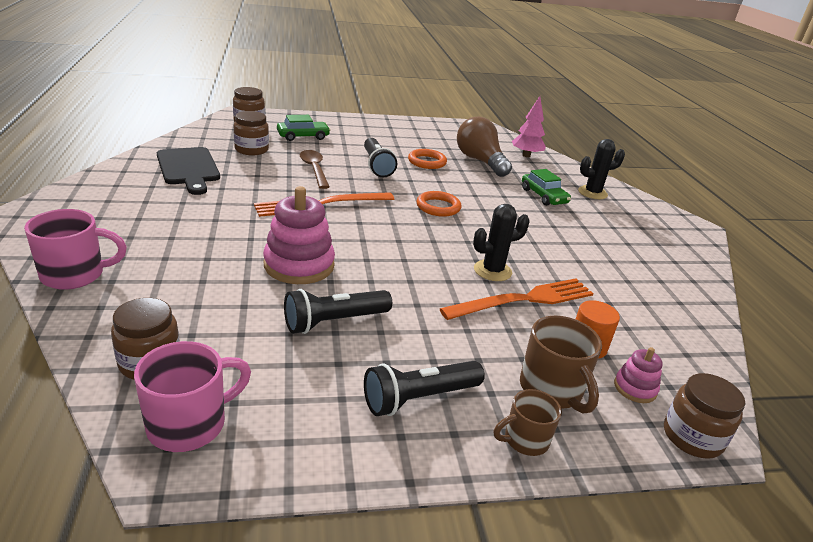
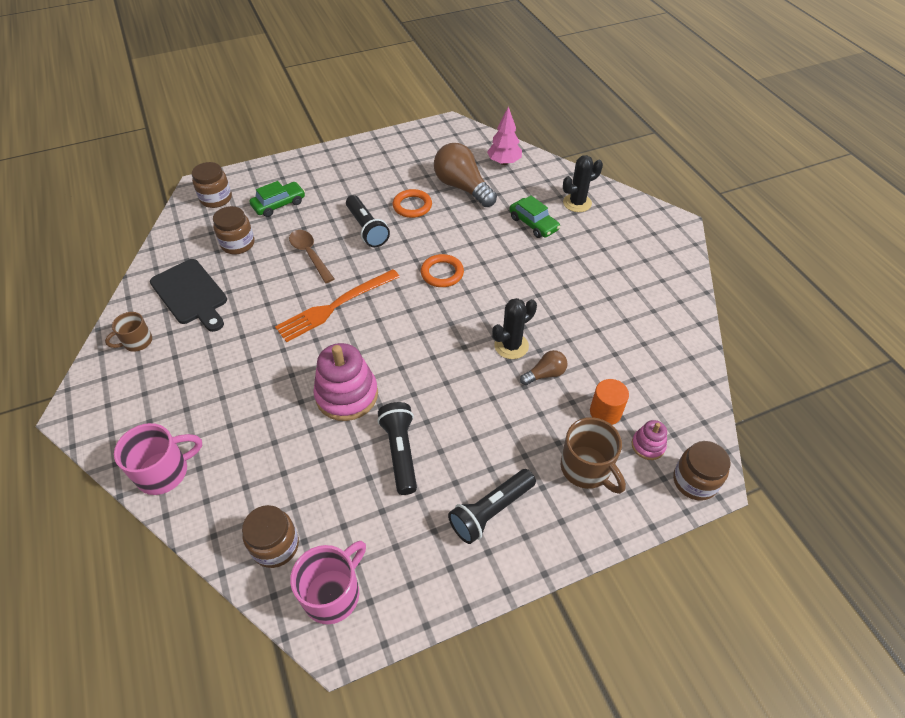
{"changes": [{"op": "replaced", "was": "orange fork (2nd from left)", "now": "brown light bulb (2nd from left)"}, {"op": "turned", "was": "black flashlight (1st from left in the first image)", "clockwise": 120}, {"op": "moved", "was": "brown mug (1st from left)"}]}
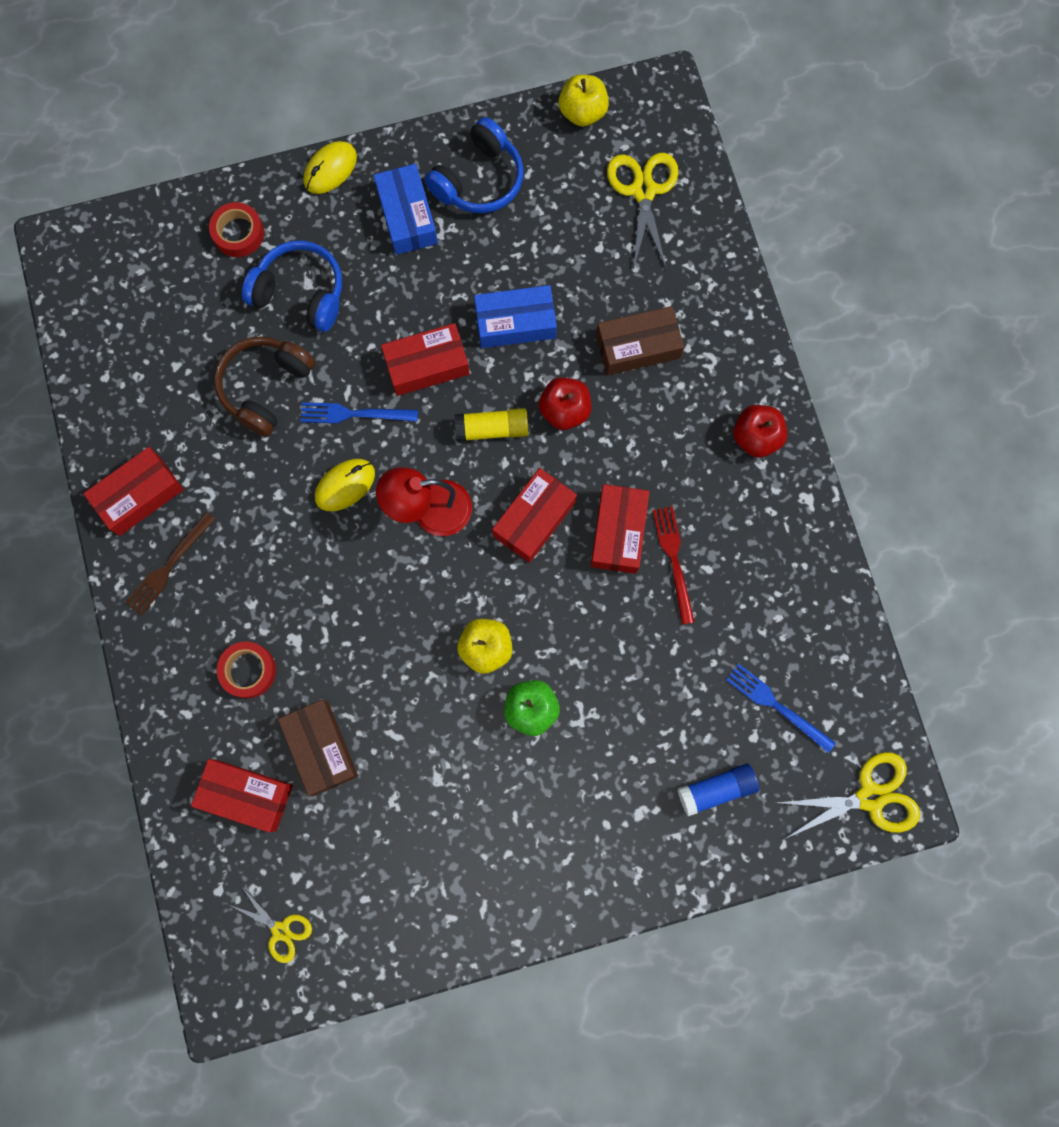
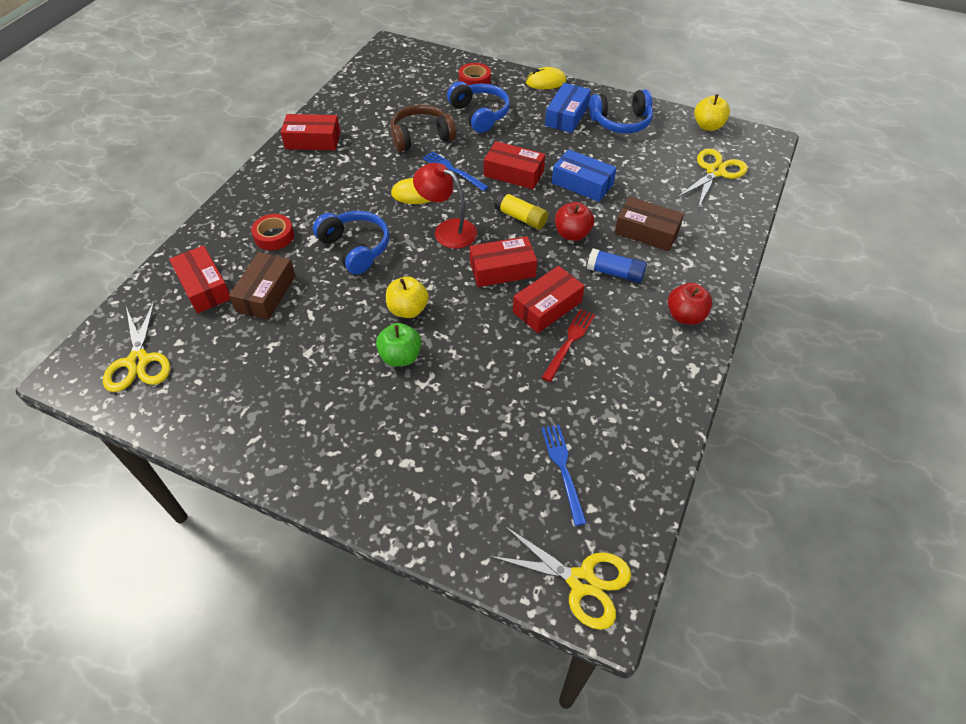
{"changes": [{"op": "removed", "was": "brown fork"}, {"op": "moved", "was": "blue glue stick"}, {"op": "resized", "was": "yellow scissors (1st from left)", "ratio": 1.66}, {"op": "added", "now": "blue headphones (1st from left)"}]}
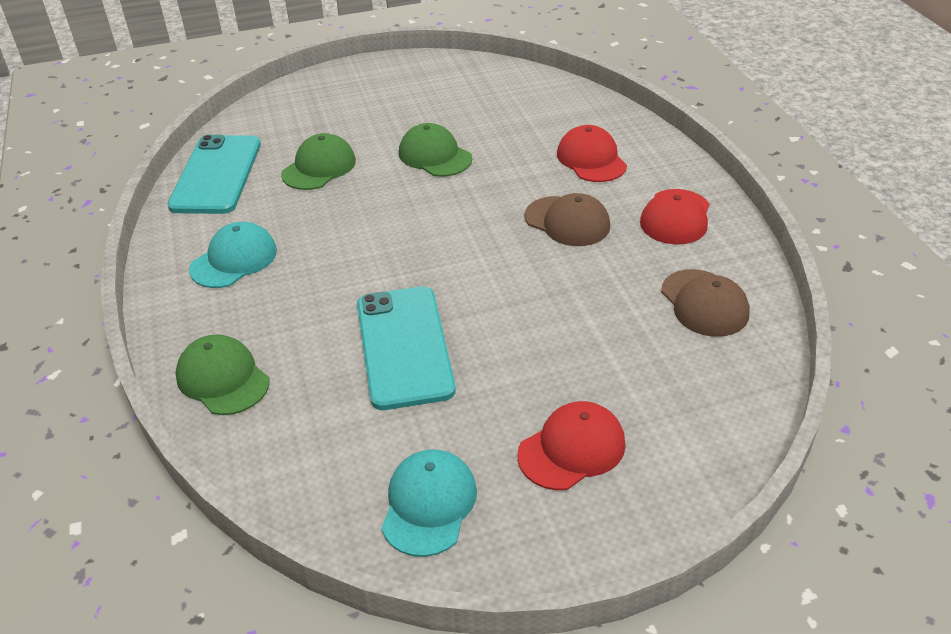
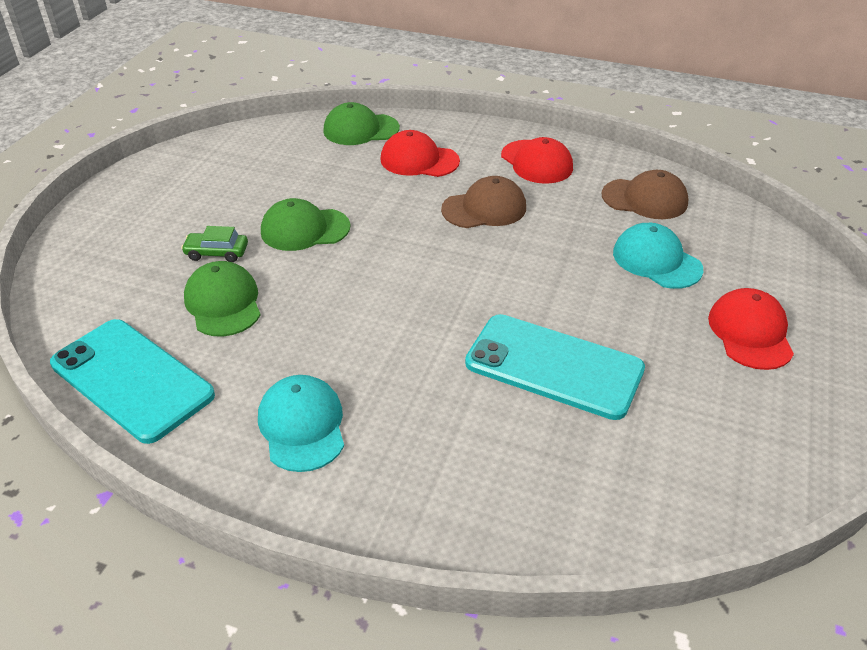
{"changes": [{"op": "moved", "was": "green cap (1st from left in the first image)", "now": "green cap (3rd from left)"}, {"op": "moved", "was": "turquoise cap (2nd from left)"}, {"op": "added", "now": "green car"}]}
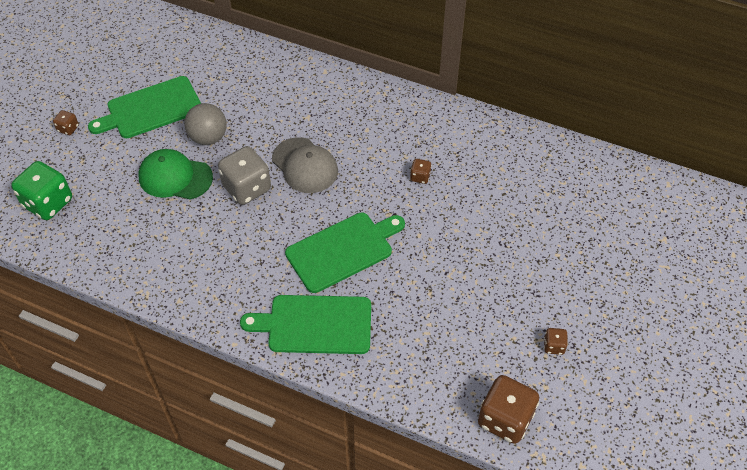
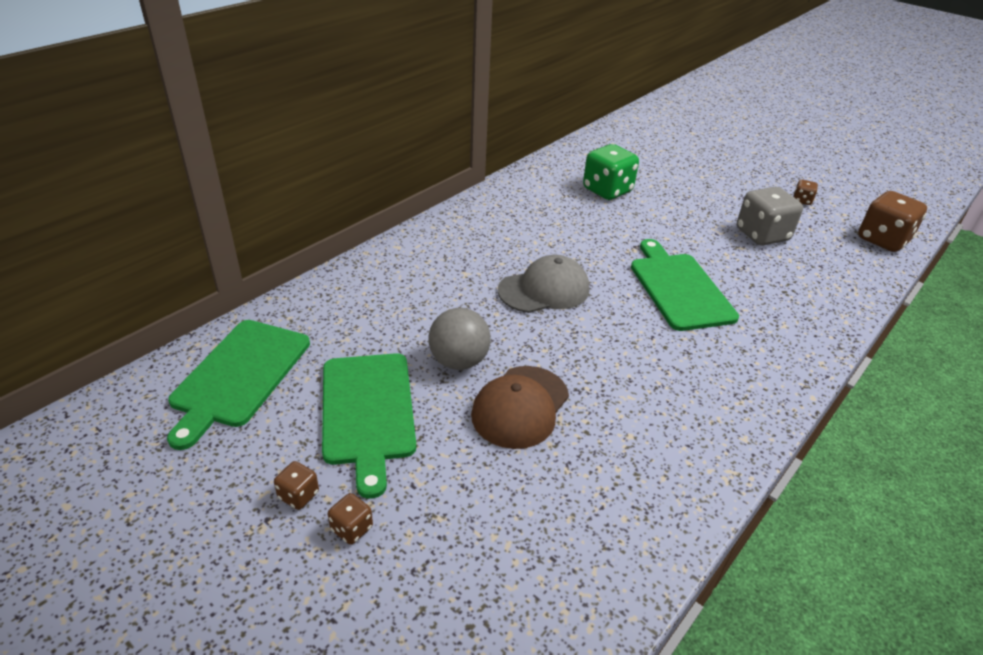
{"changes": [{"op": "moved", "was": "grey dice"}, {"op": "recoloured", "was": "green cap", "now": "brown cap"}, {"op": "moved", "was": "brown dice (2nd from left in the first image)", "now": "brown dice (1st from left)"}, {"op": "moved", "was": "green dice"}, {"op": "moved", "was": "green cutting board (2nd from left in the first image)", "now": "green cutting board (1st from left)"}]}
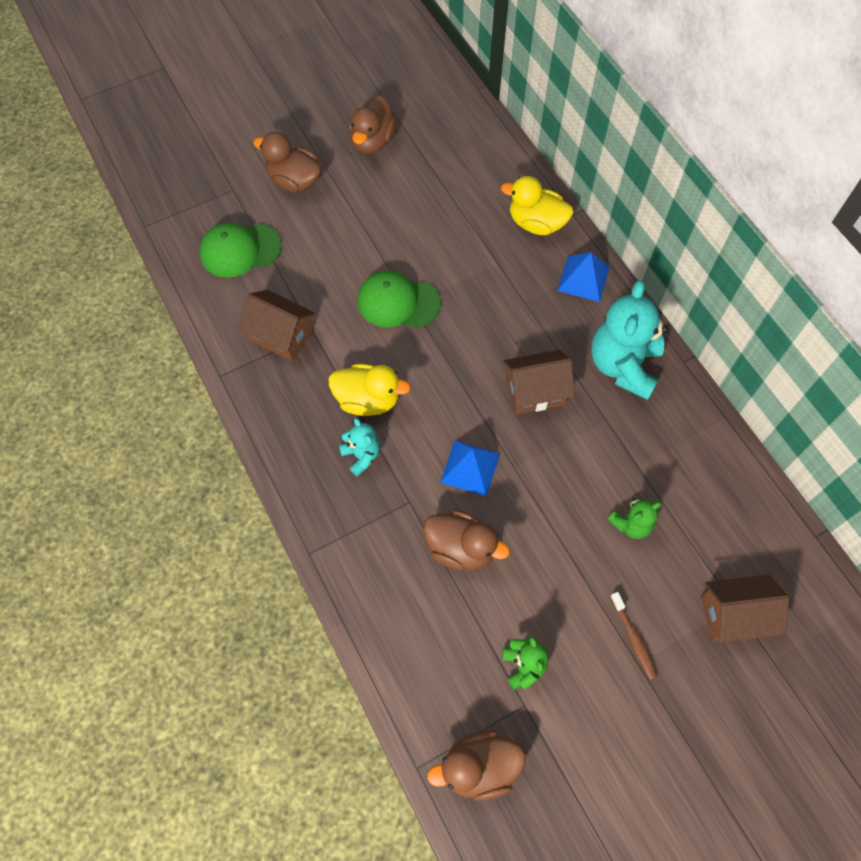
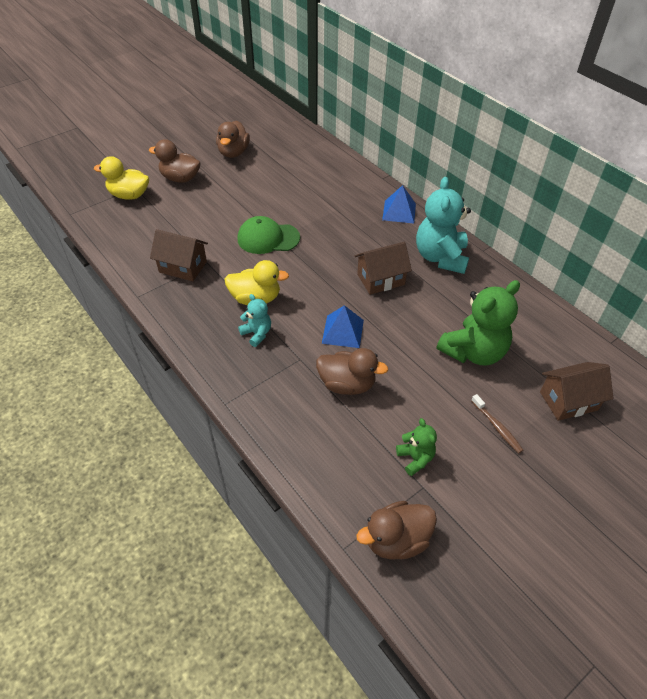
{"changes": [{"op": "moved", "was": "yellow duck (2nd from left in the first image)", "now": "yellow duck (1st from left)"}, {"op": "removed", "was": "green cap (1st from left)"}, {"op": "resized", "was": "green teddy bear (2nd from left)", "ratio": 2.0}]}
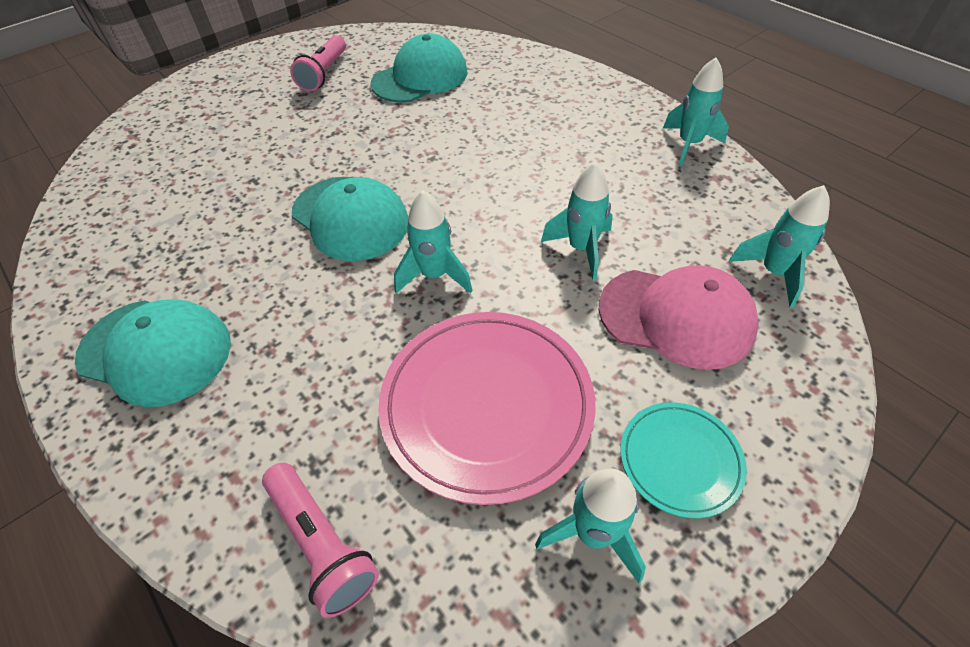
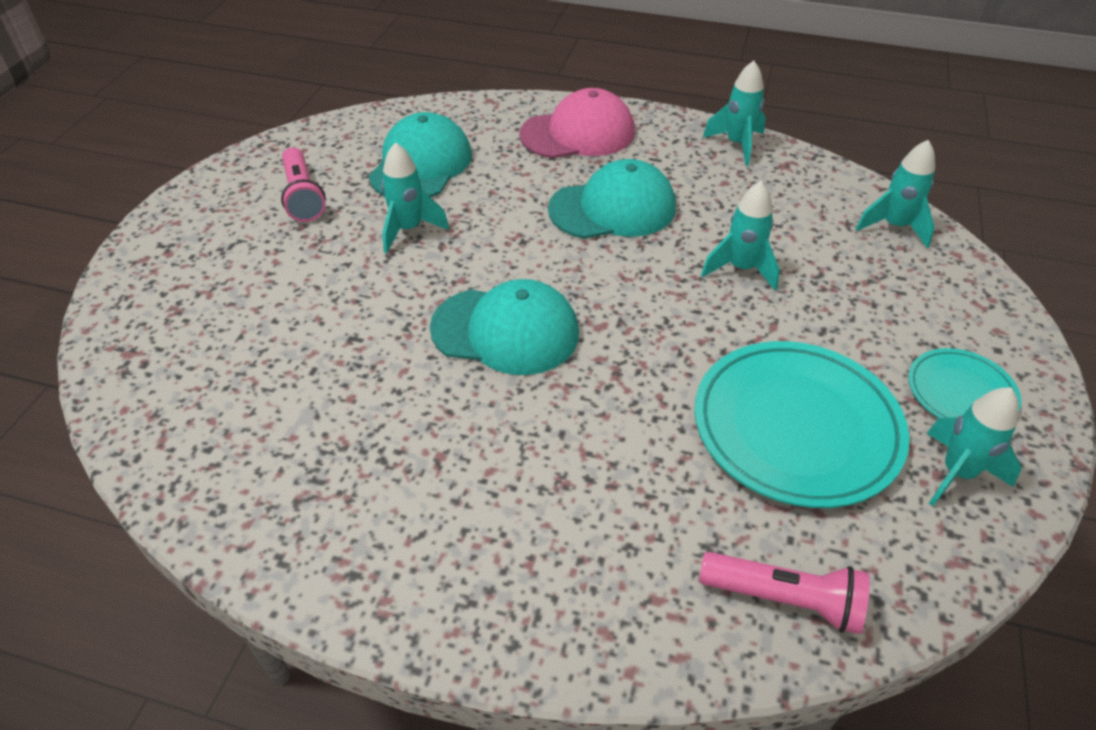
{"changes": [{"op": "moved", "was": "turquoise rocket (1st from left)"}, {"op": "moved", "was": "pink cap"}, {"op": "moved", "was": "turquoise cap (1st from left in the first image)", "now": "turquoise cap (3rd from left)"}, {"op": "recoloured", "was": "pink plate", "now": "turquoise plate (1st from left)"}]}
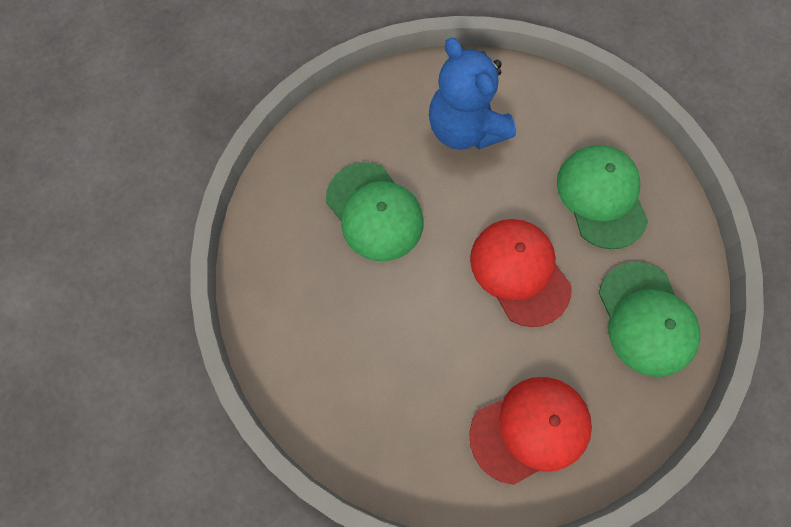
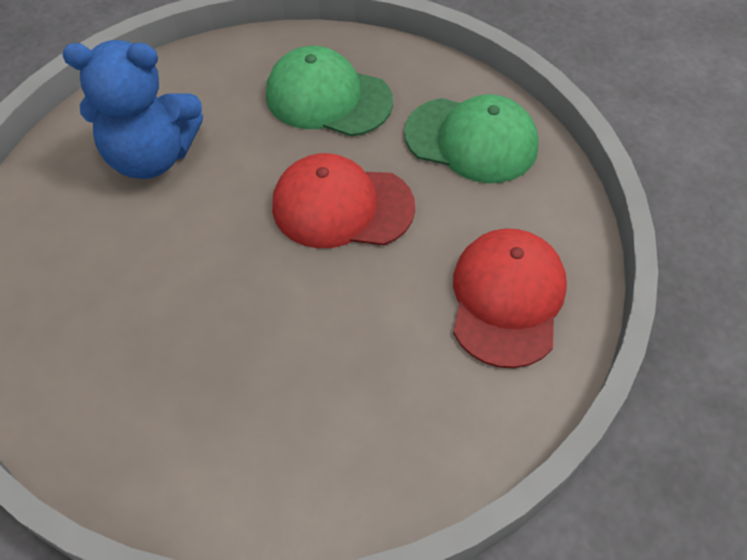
{"changes": [{"op": "removed", "was": "green cap (1st from left)"}]}
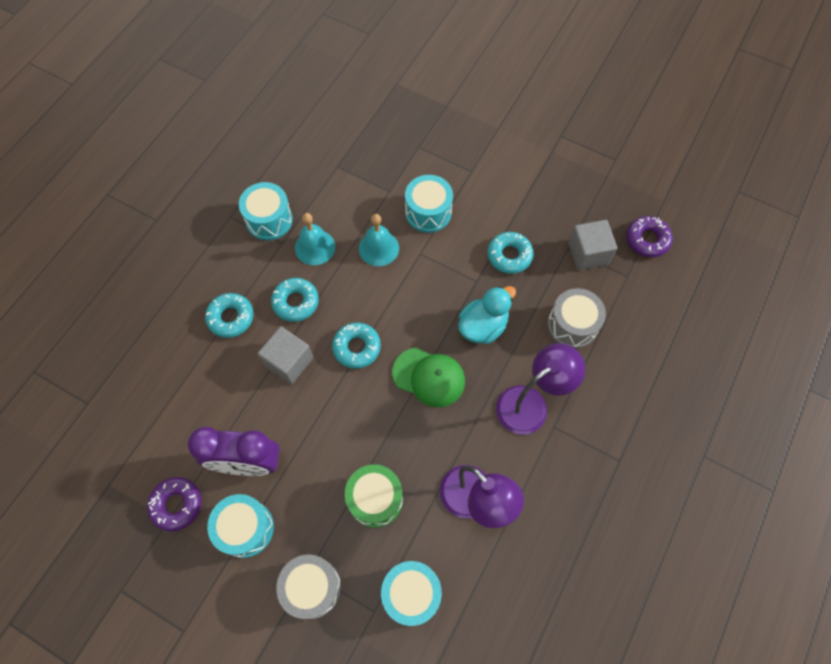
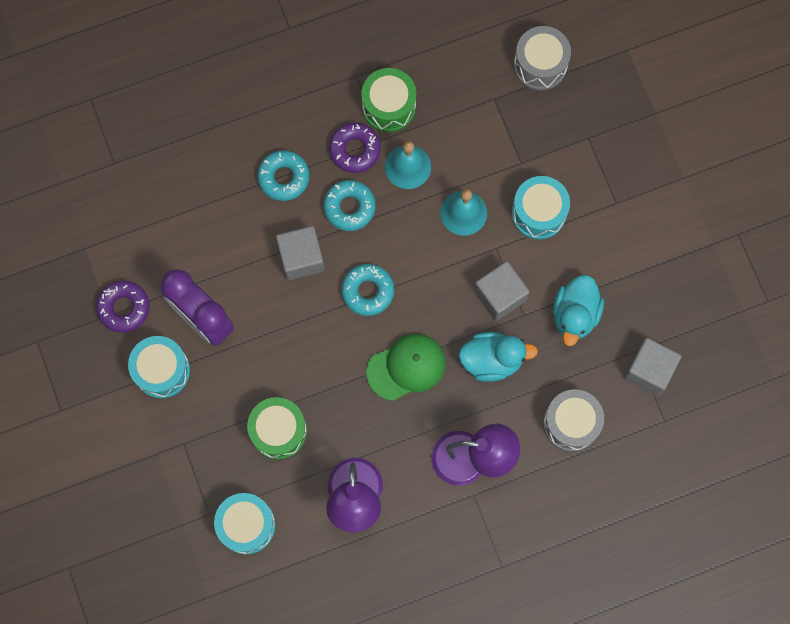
{"changes": [{"op": "recoloured", "was": "turquoise drum (2nd from left)", "now": "green drum (2nd from left)"}, {"op": "moved", "was": "purple donut (2nd from left)"}, {"op": "replaced", "was": "turquoise donut (4th from left)", "now": "turquoise duck (2nd from left)"}, {"op": "turned", "was": "green cap", "clockwise": -90}, {"op": "moved", "was": "grey drum (1st from left)"}, {"op": "added", "now": "grey cube (2nd from left)"}]}
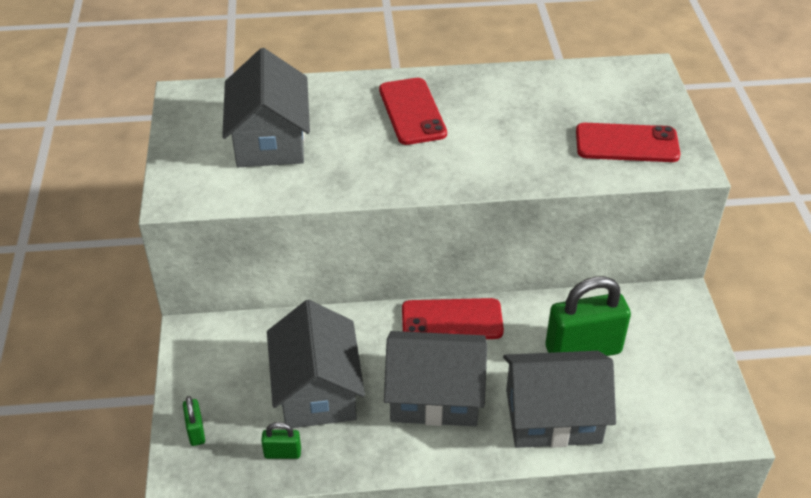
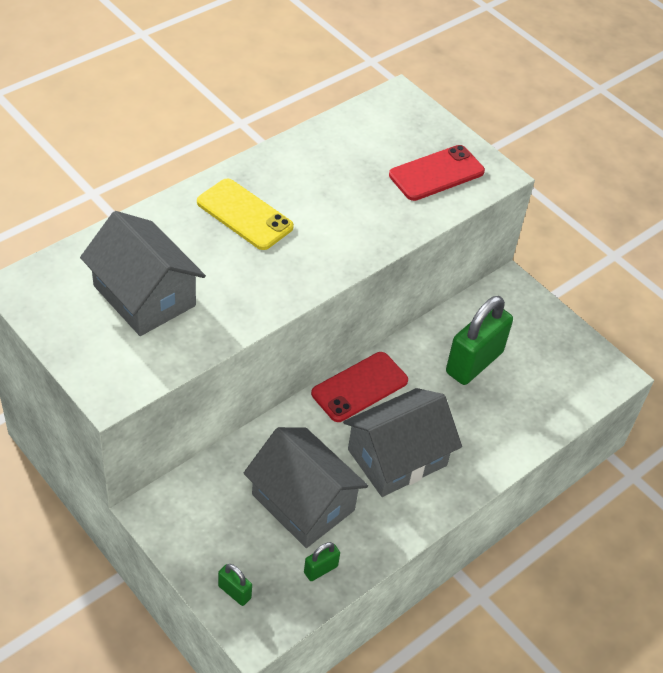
{"changes": [{"op": "recoloured", "was": "red phone (1st from left)", "now": "yellow phone"}, {"op": "removed", "was": "grey house (4th from left)"}]}
